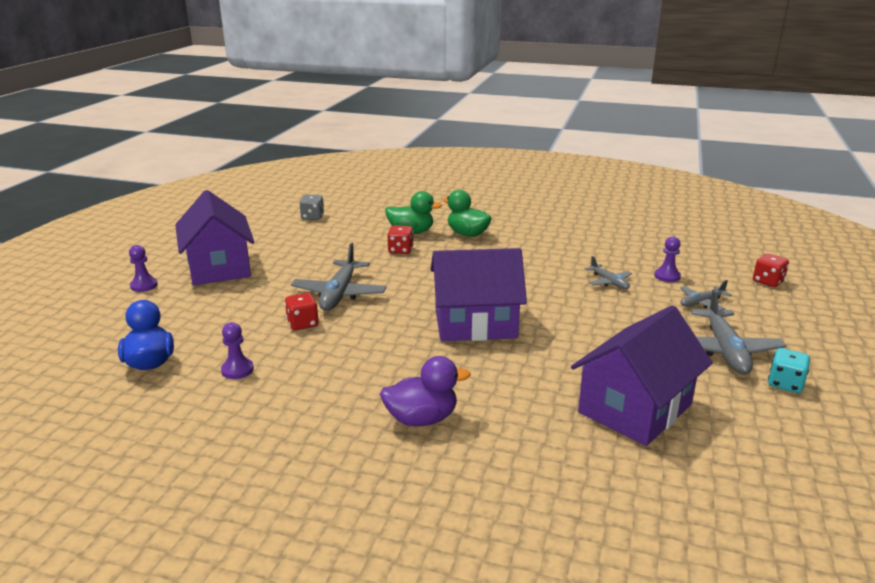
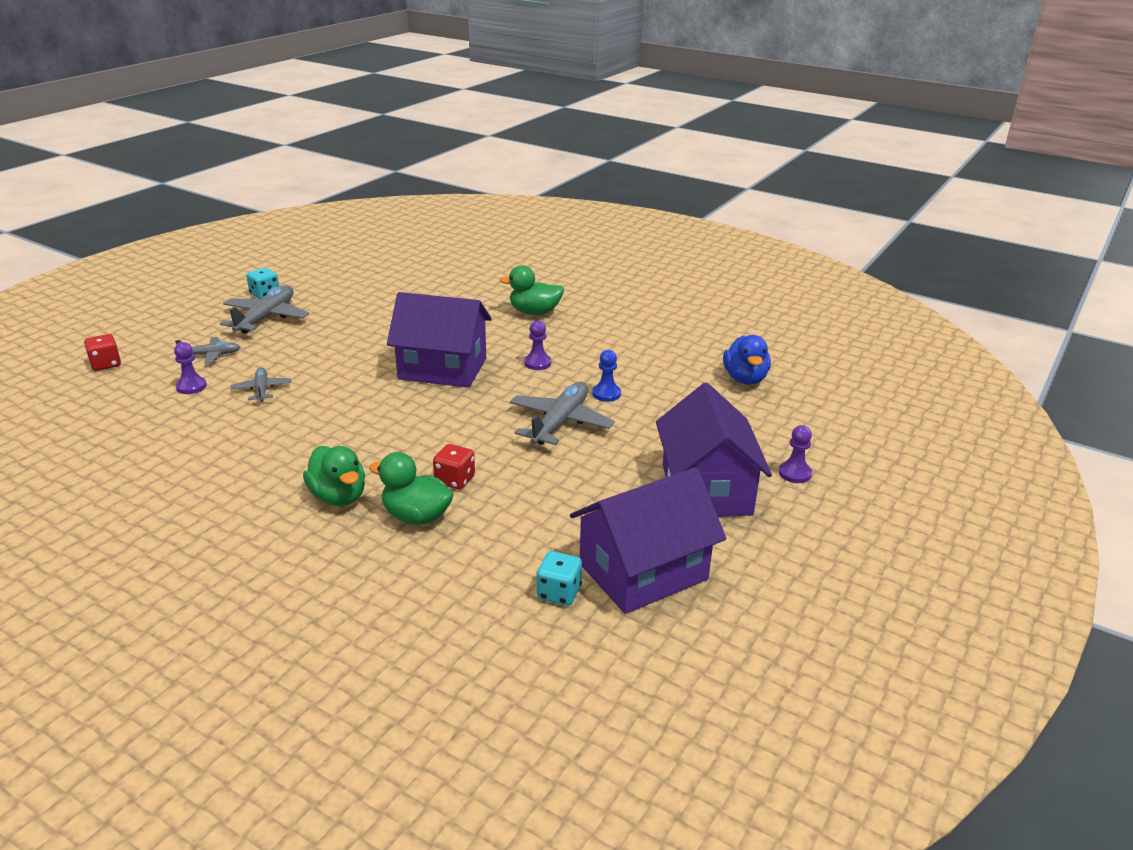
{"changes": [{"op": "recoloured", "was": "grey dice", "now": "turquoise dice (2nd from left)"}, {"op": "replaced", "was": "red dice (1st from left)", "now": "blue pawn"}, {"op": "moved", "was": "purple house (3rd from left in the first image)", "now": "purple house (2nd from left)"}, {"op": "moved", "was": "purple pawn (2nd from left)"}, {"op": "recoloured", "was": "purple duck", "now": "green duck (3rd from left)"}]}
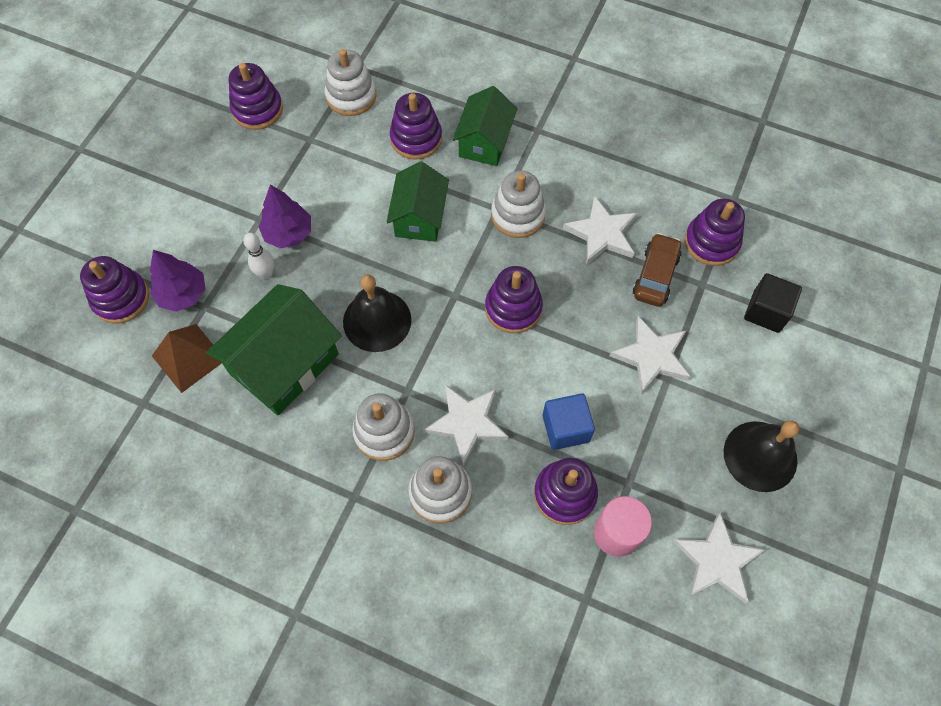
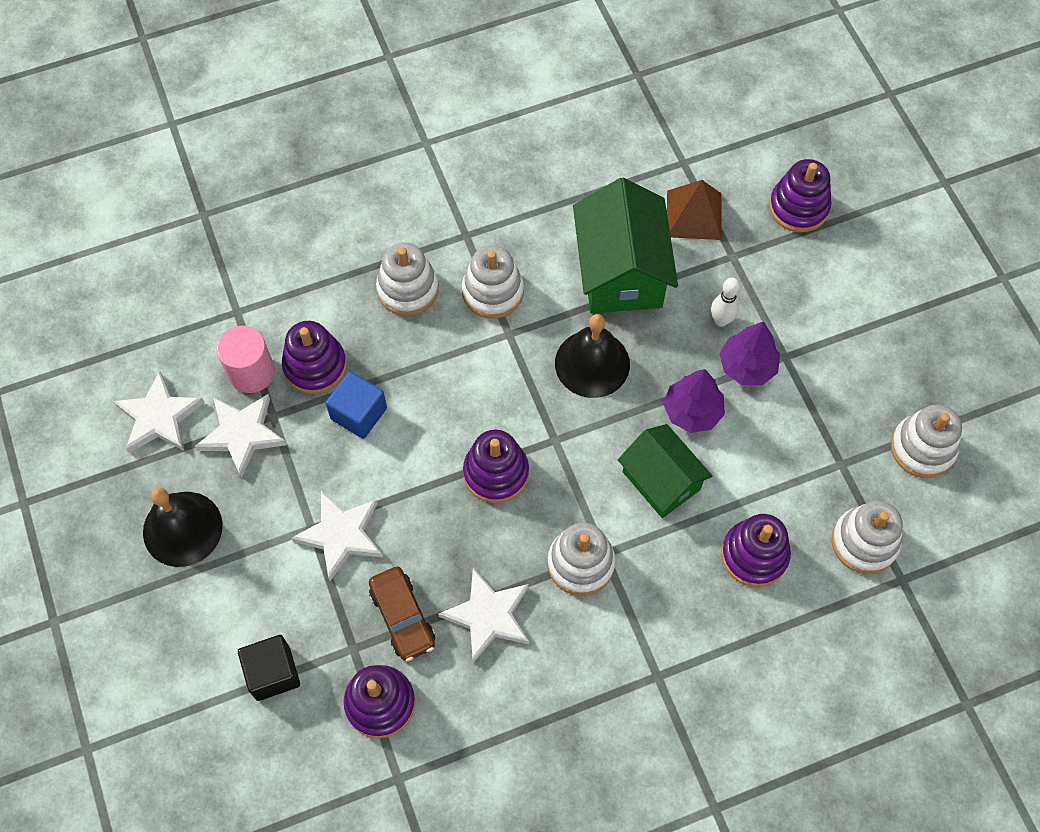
{"changes": [{"op": "recoloured", "was": "purple stacking toy (2nd from left)", "now": "white stacking toy (5th from left)"}, {"op": "removed", "was": "green house (3rd from left)"}, {"op": "moved", "was": "purple tree (1st from left)"}, {"op": "moved", "was": "white star (1st from left in the first image)", "now": "white star (2nd from left)"}]}
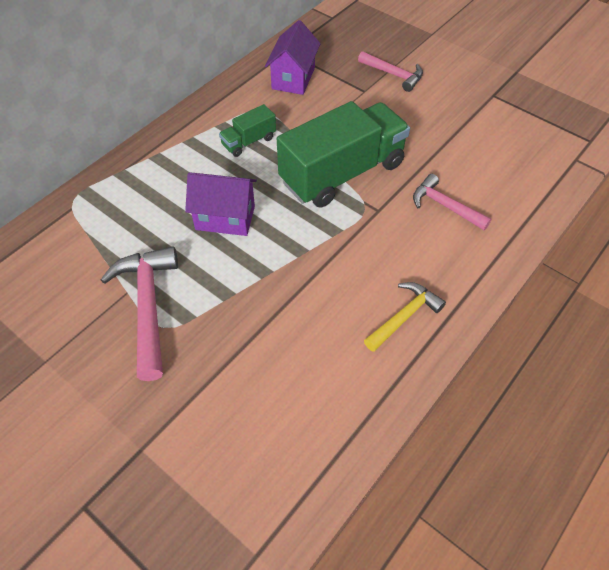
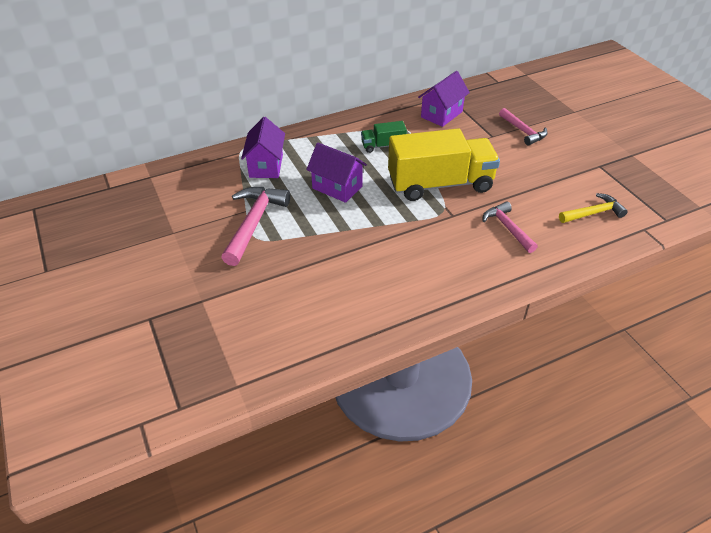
{"changes": [{"op": "recoloured", "was": "green truck (2nd from left)", "now": "yellow truck"}, {"op": "moved", "was": "yellow hammer"}, {"op": "added", "now": "purple house (1st from left)"}]}
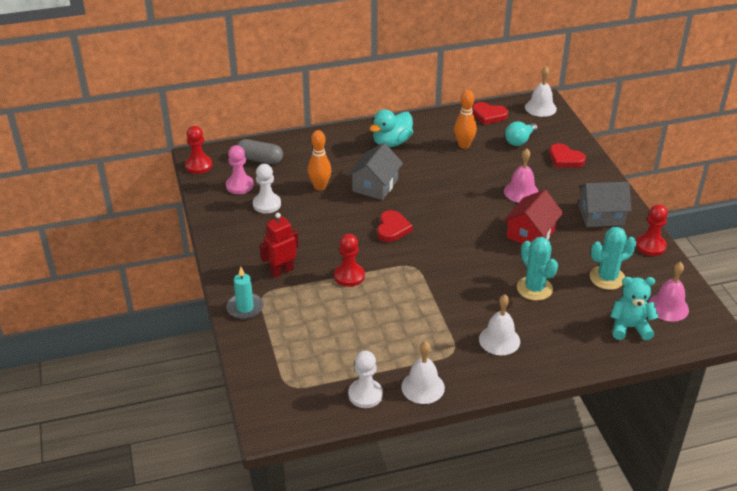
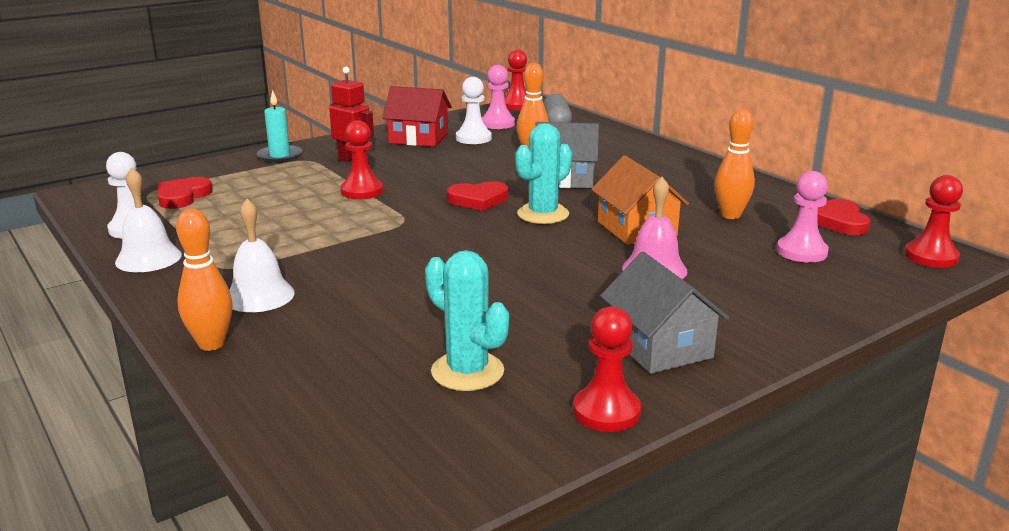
{"changes": [{"op": "replaced", "was": "white bell (3rd from left)", "now": "red pawn (4th from left)"}, {"op": "removed", "was": "turquoise duck"}, {"op": "replaced", "was": "turquoise light bulb", "now": "pink pawn (2nd from left)"}, {"op": "moved", "was": "red heart (3rd from left in the first image)", "now": "red heart (1st from left)"}, {"op": "moved", "was": "red house"}, {"op": "moved", "was": "turquoise cactus (1st from left in the first image)", "now": "turquoise cactus (2nd from left)"}, {"op": "removed", "was": "pink bell (2nd from left)"}, {"op": "removed", "was": "turquoise teddy bear"}, {"op": "added", "now": "orange house"}, {"op": "added", "now": "orange bowling pin (1st from left)"}]}
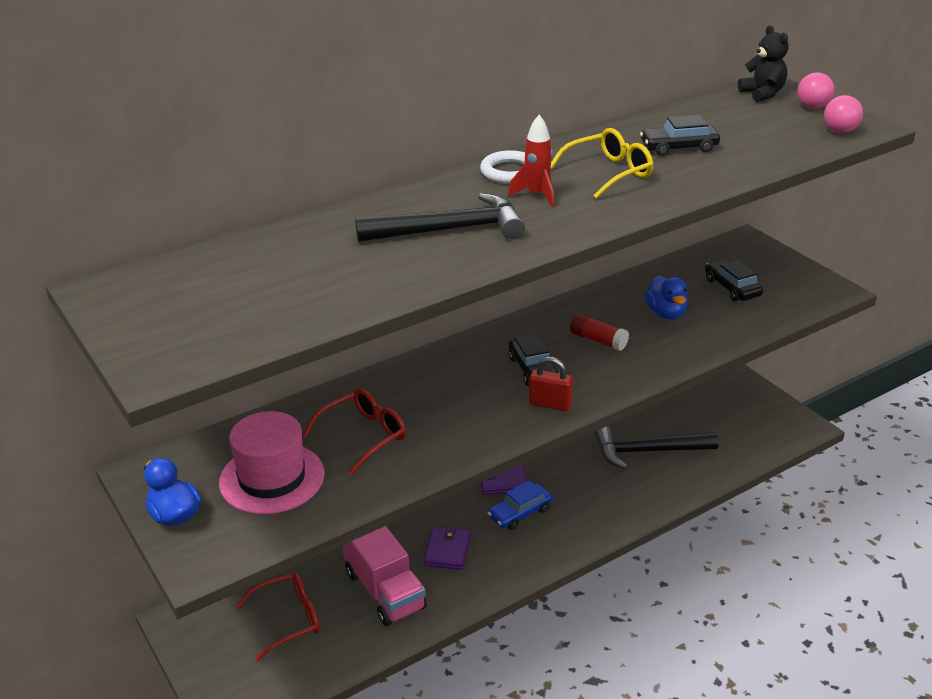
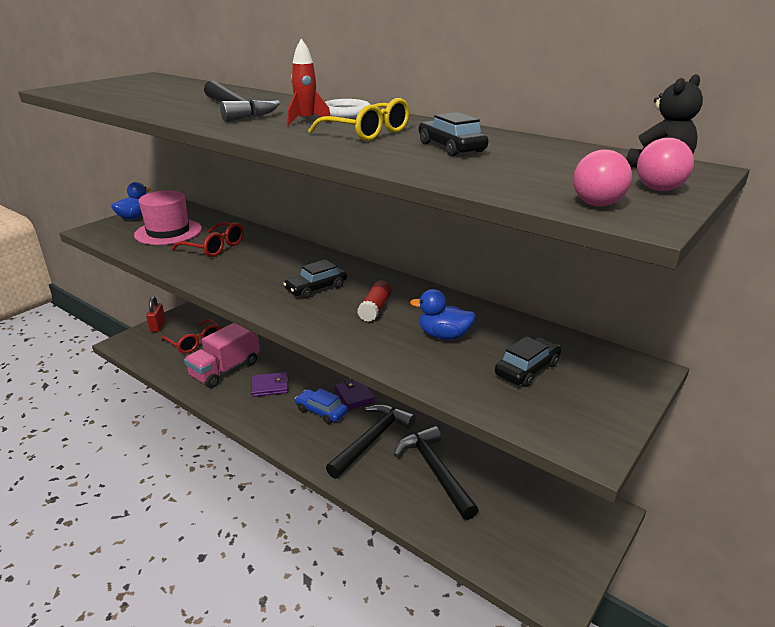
{"changes": [{"op": "turned", "was": "blue duck (2nd from left)", "clockwise": 45}, {"op": "moved", "was": "red padlock"}, {"op": "added", "now": "black hammer (2nd from left)"}]}
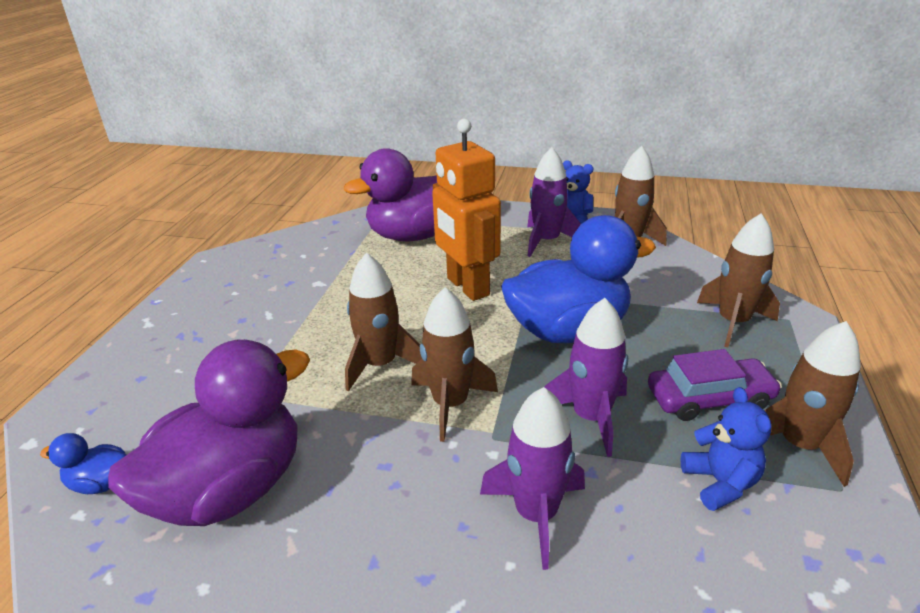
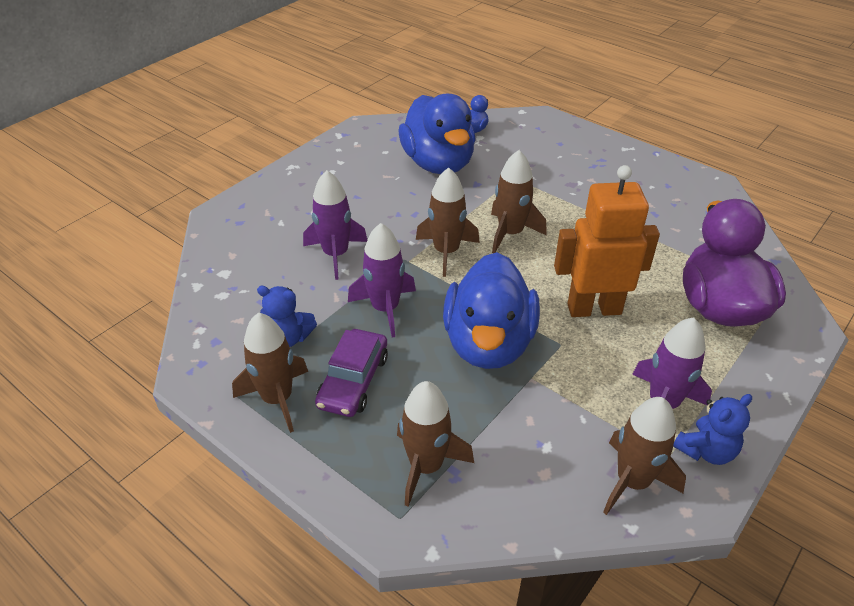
{"changes": [{"op": "recoloured", "was": "purple duck (1st from left)", "now": "blue duck (1st from left)"}]}
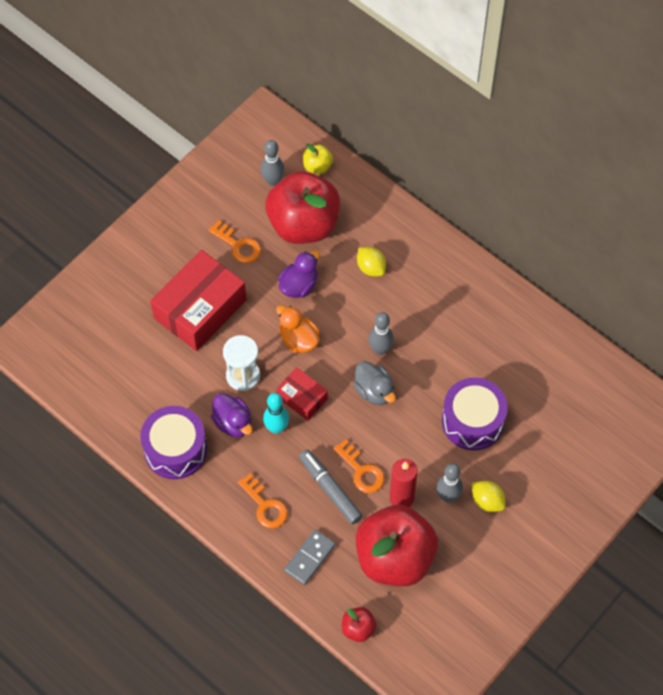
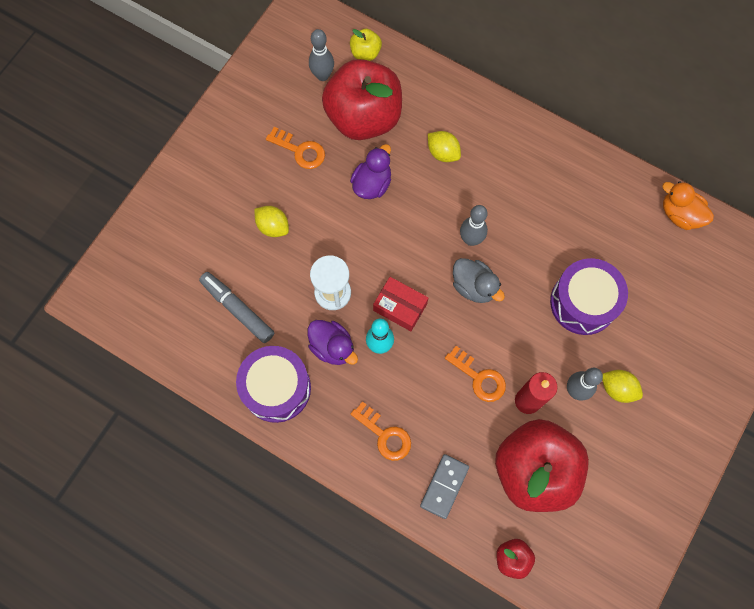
{"changes": [{"op": "replaced", "was": "red box (1st from left)", "now": "yellow lemon (1st from left)"}, {"op": "moved", "was": "orange duck"}, {"op": "moved", "was": "grey marker"}]}
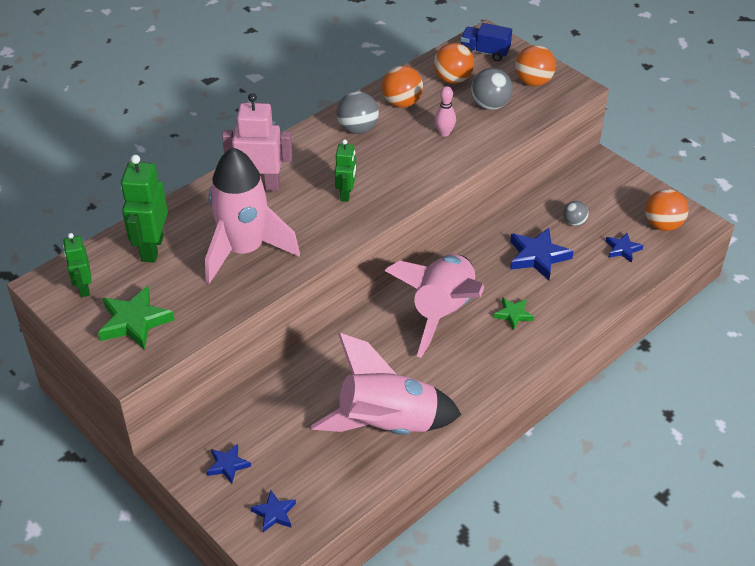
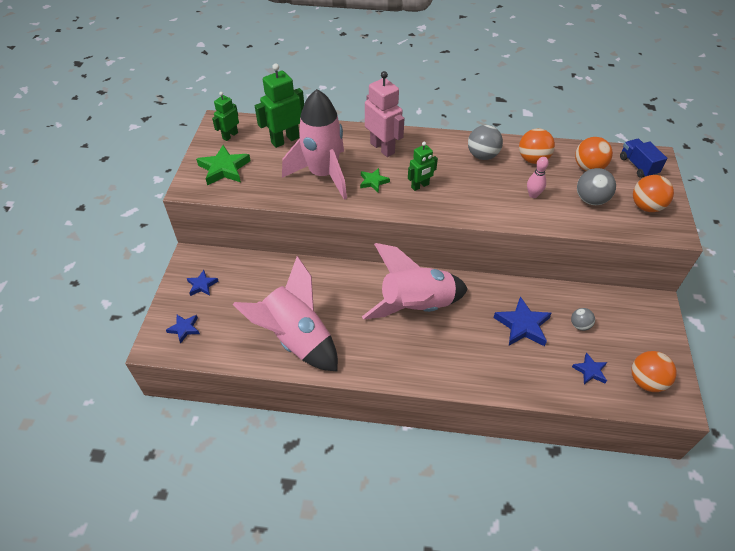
{"changes": [{"op": "moved", "was": "green star (2nd from left)"}]}
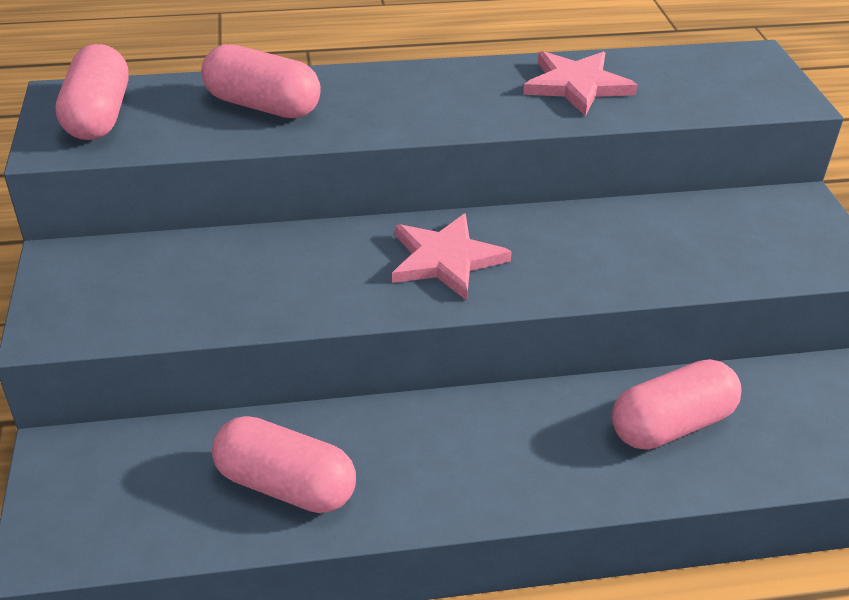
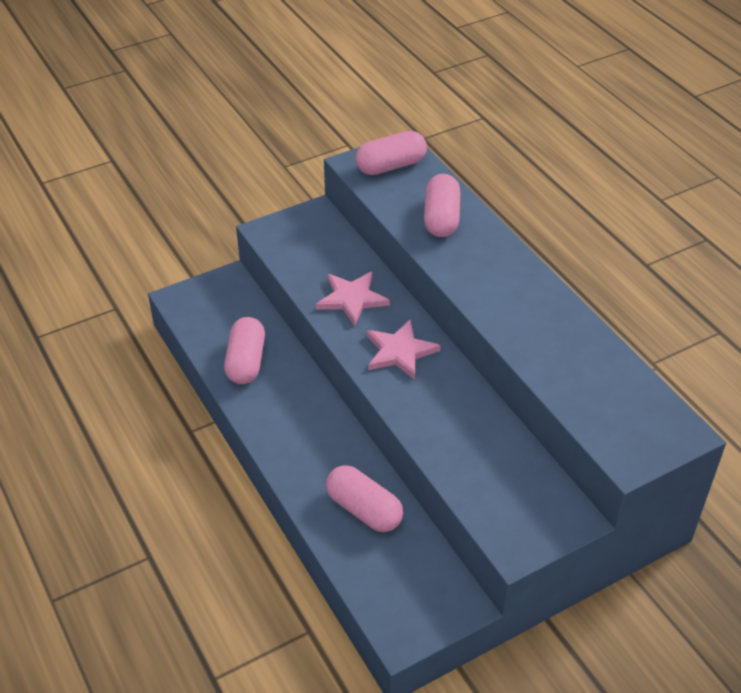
{"changes": [{"op": "moved", "was": "pink star (2nd from left in the first image)", "now": "pink star (1st from left)"}]}
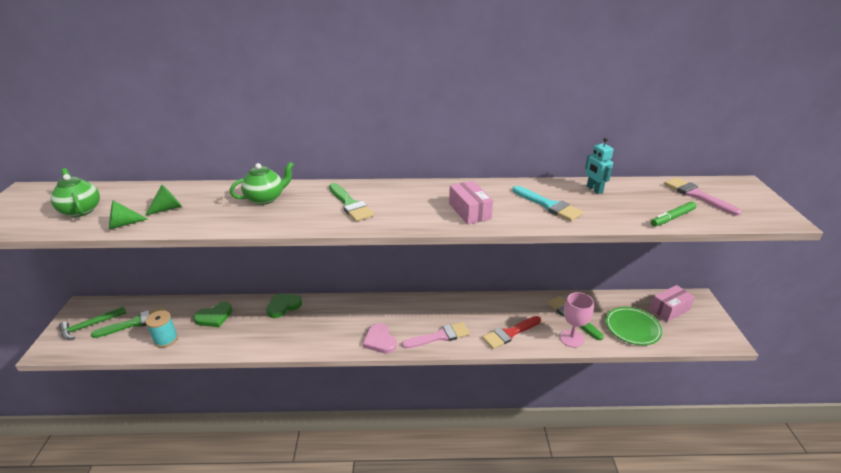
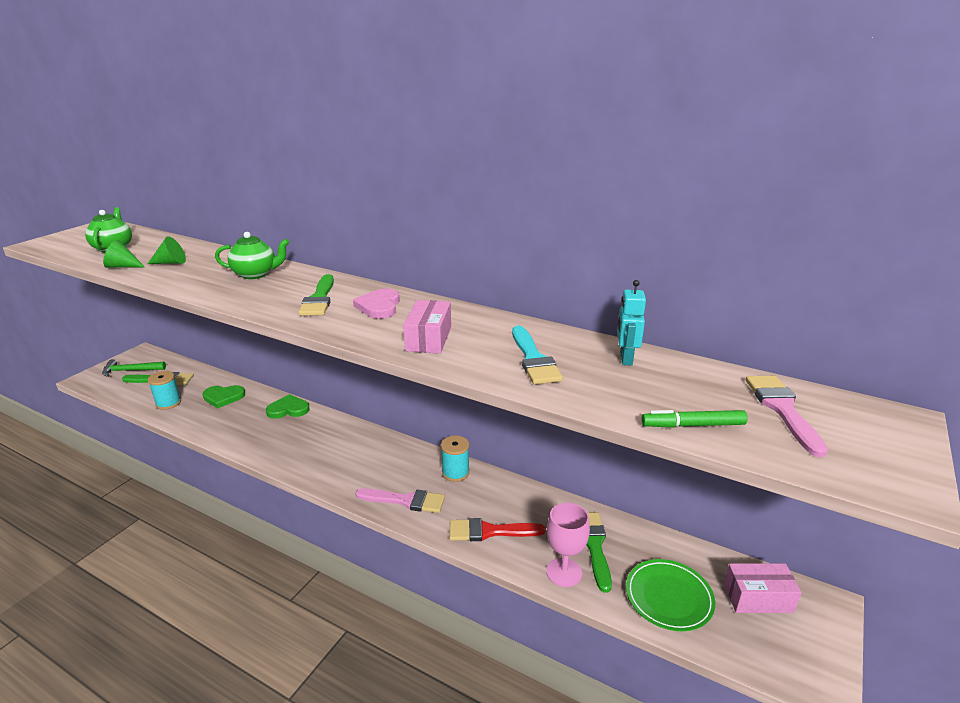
{"changes": [{"op": "moved", "was": "pink heart"}, {"op": "added", "now": "turquoise spool (2nd from left)"}]}
